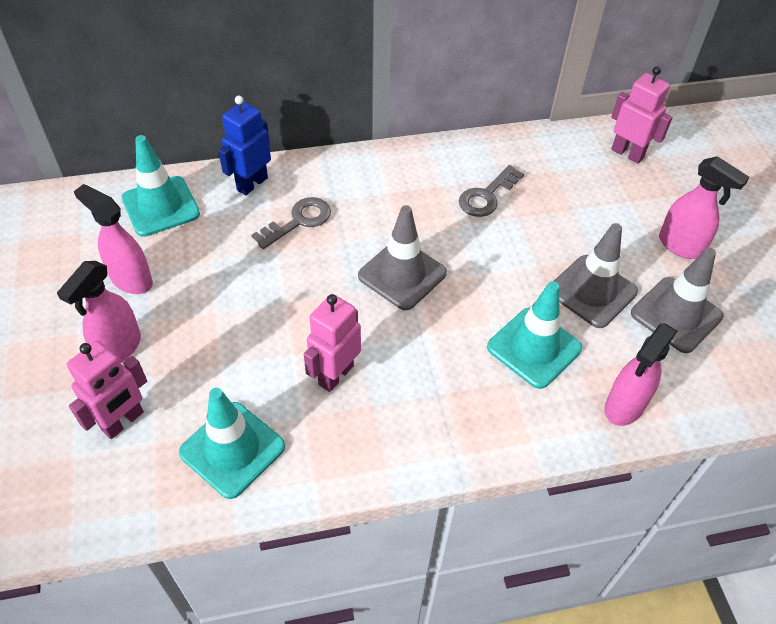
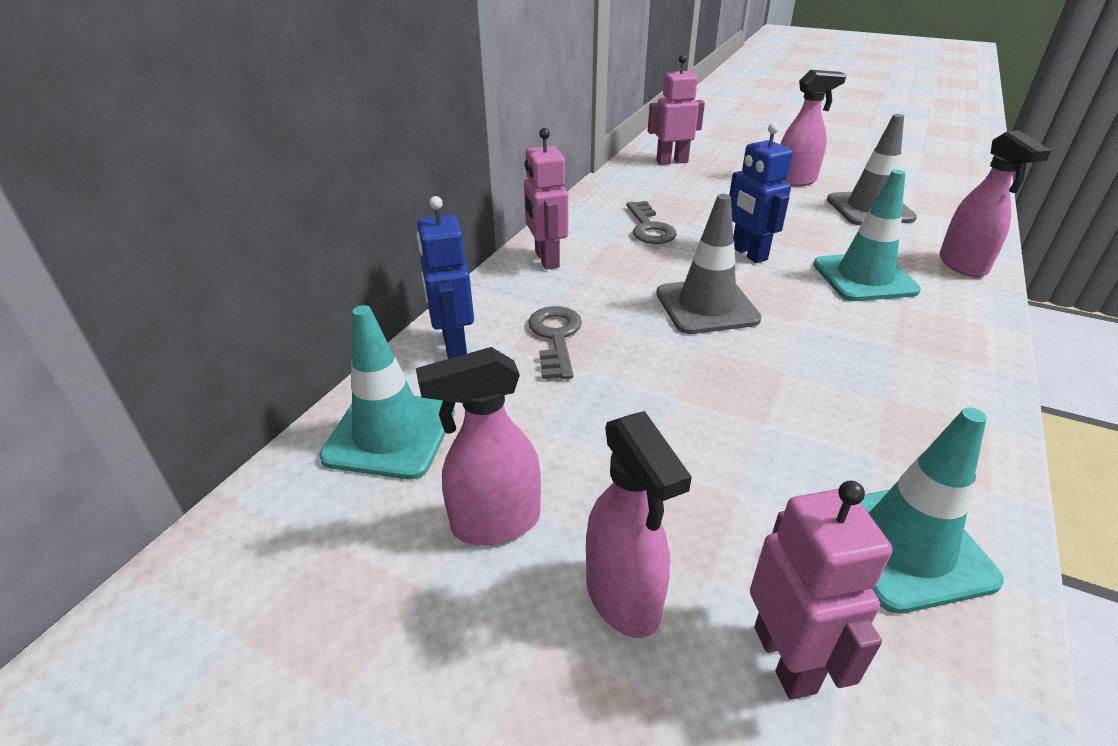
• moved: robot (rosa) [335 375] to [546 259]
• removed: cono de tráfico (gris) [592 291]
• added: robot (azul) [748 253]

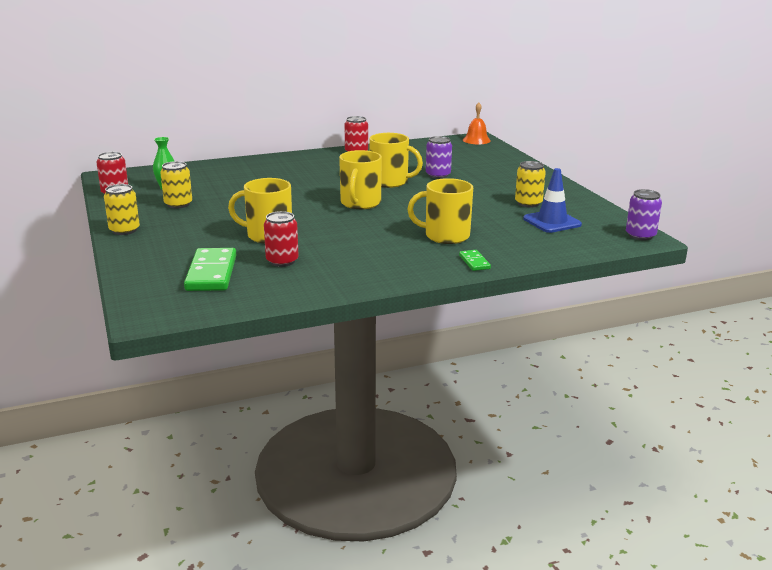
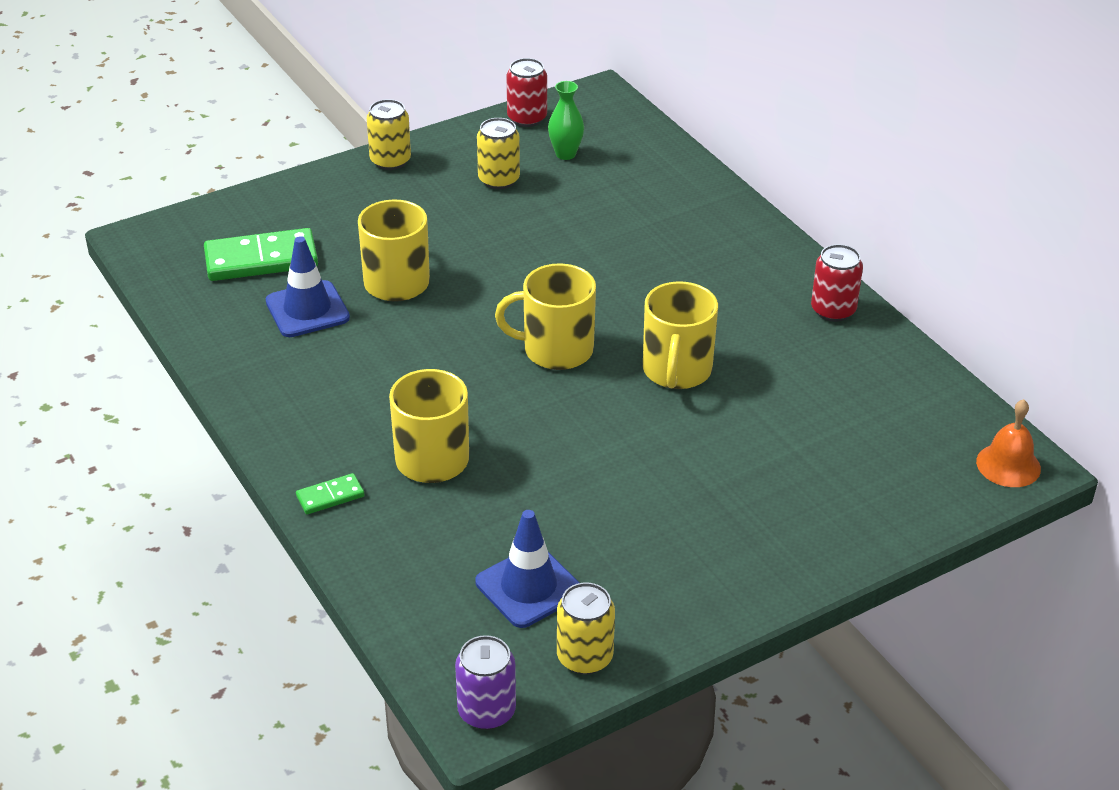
• replaced: lata (rojo) [282 261] to cono de tráfico (azul) [307 310]
• removed: lata (morado) [438 175]
• moved: lata (amarillo) [528 203] to [584 657]

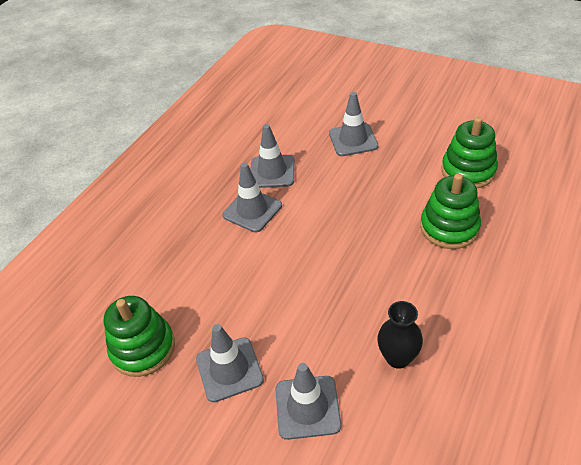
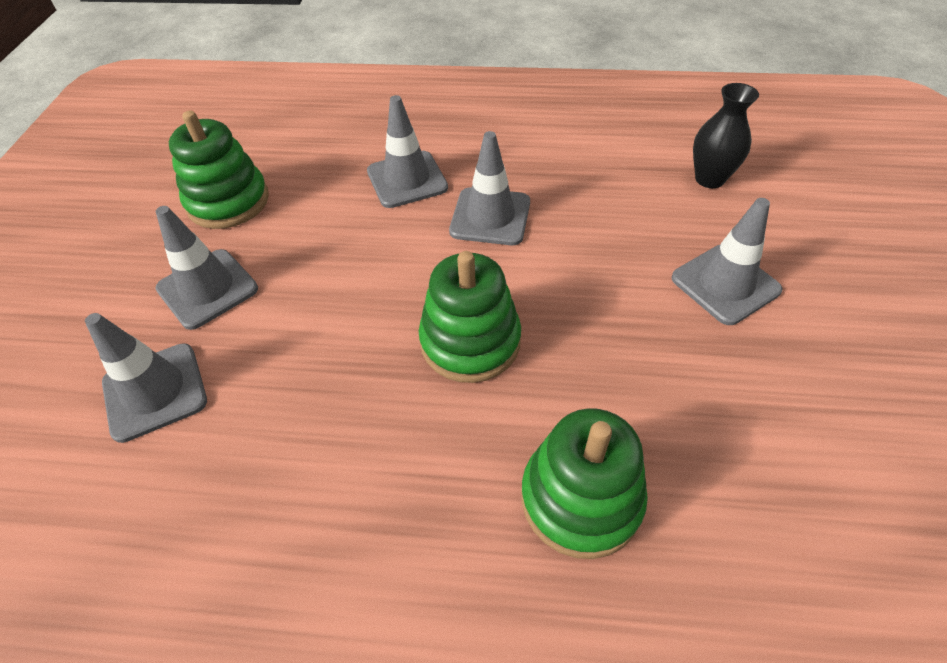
• moved: cono de tráfico (gris) [272 172] to [407 180]
• moved: florero (negro) [398 358] to [709 179]
• moved: juguete apilable (verde) [468 171] to [470 341]

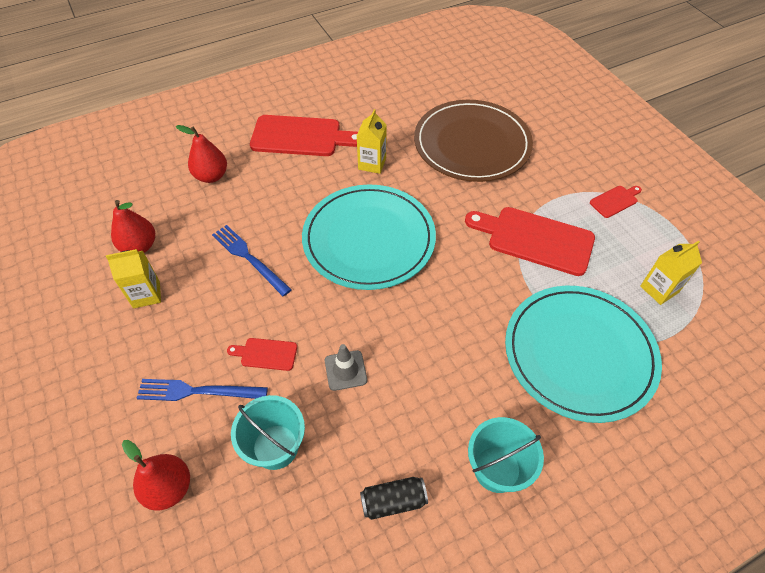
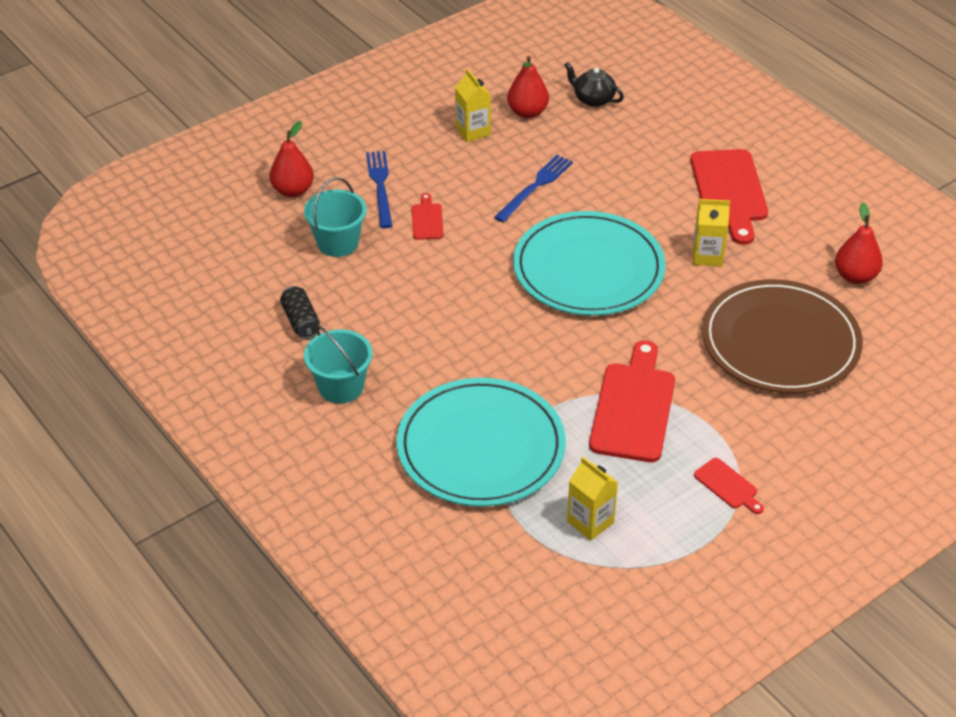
• moved: pera (rojo) [211 176] to [855 276]
• removed: cono de tráfico (gris) [345 370]
• added: tetera (negro) [593 99]

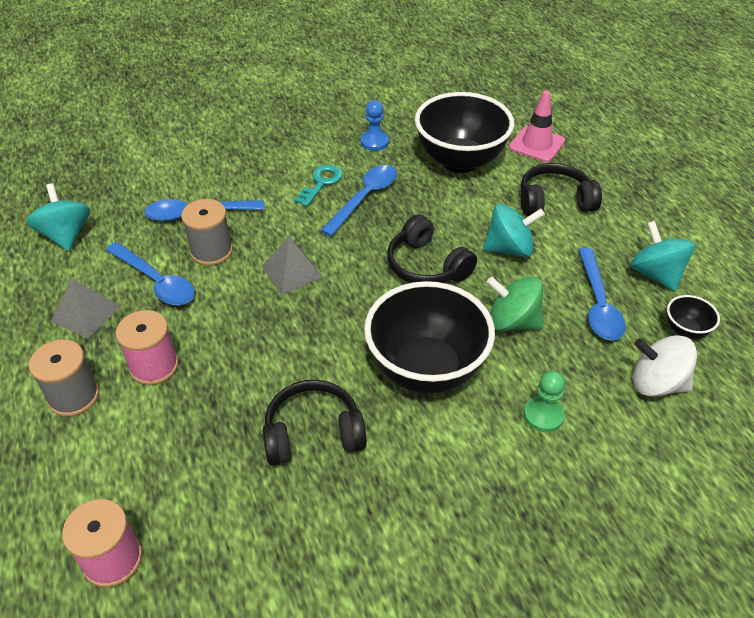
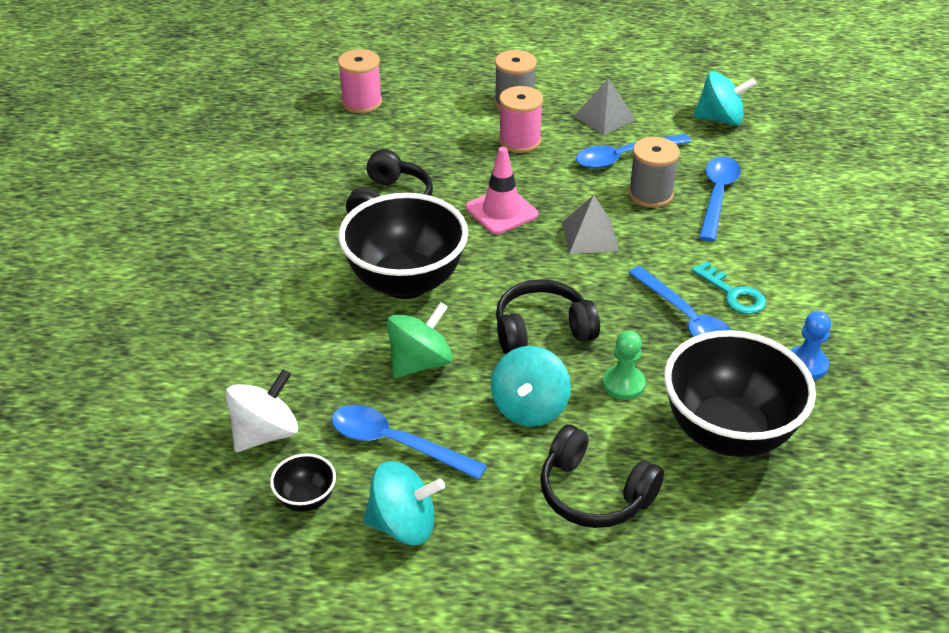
• moved: cono de tráfico (rosa) [536 144] to [501 211]
• turned: auriculares (negro) [554 201] = [594 493] 105 degrees clockwise
• moved: peón (verde) [543 415] to [623 384]

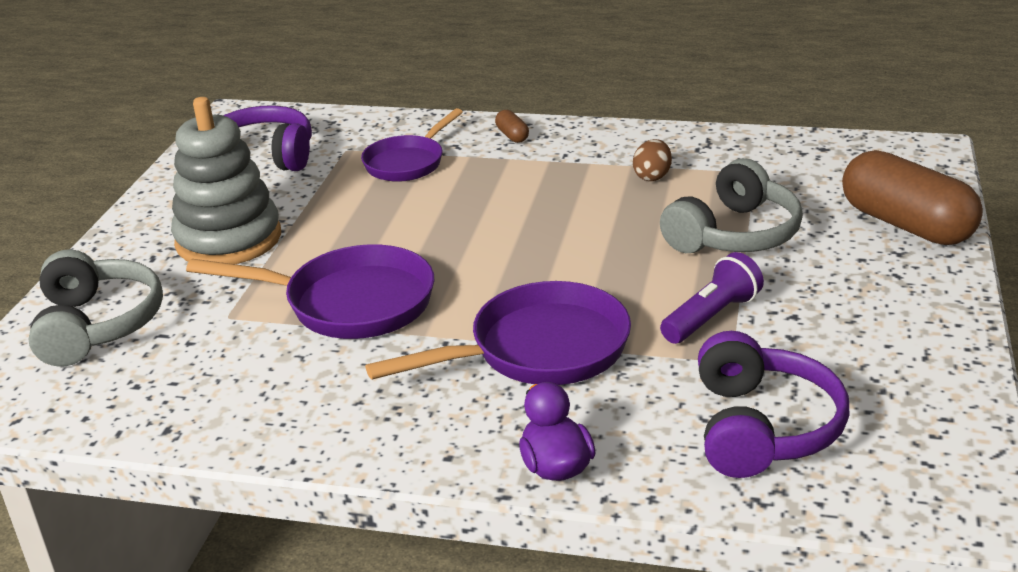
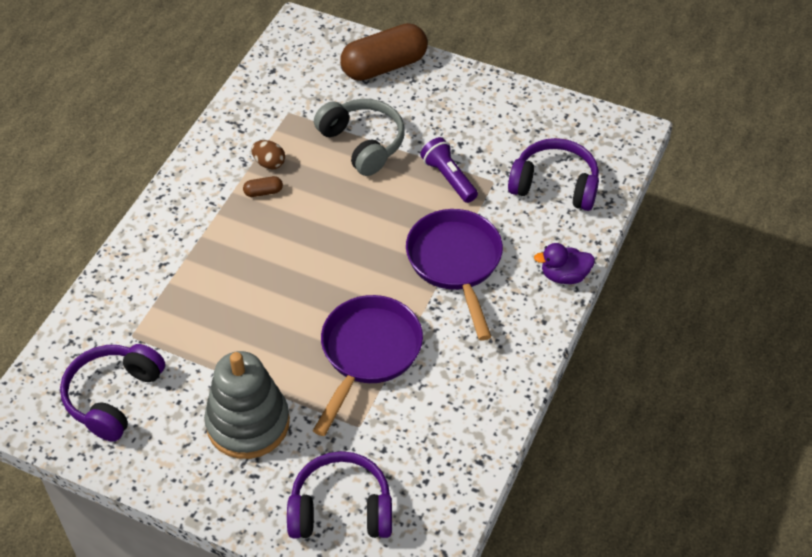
• recoloured: auriculares (gris) [97 325] to auriculares (morado) [341 509]
• removed: sartén (morado) [408 162]
• moved: cápsula (marrón) [512 136] to [263 192]

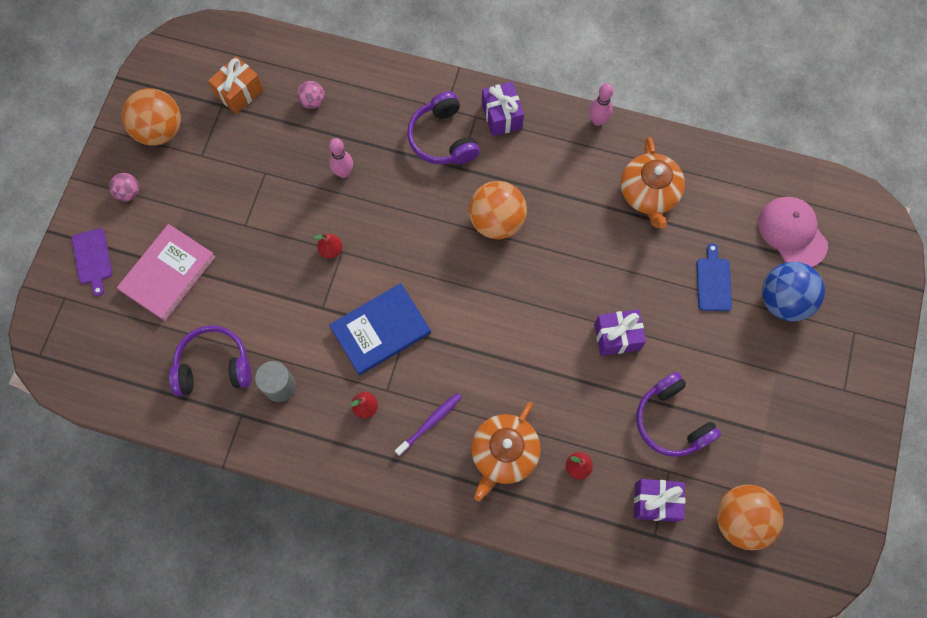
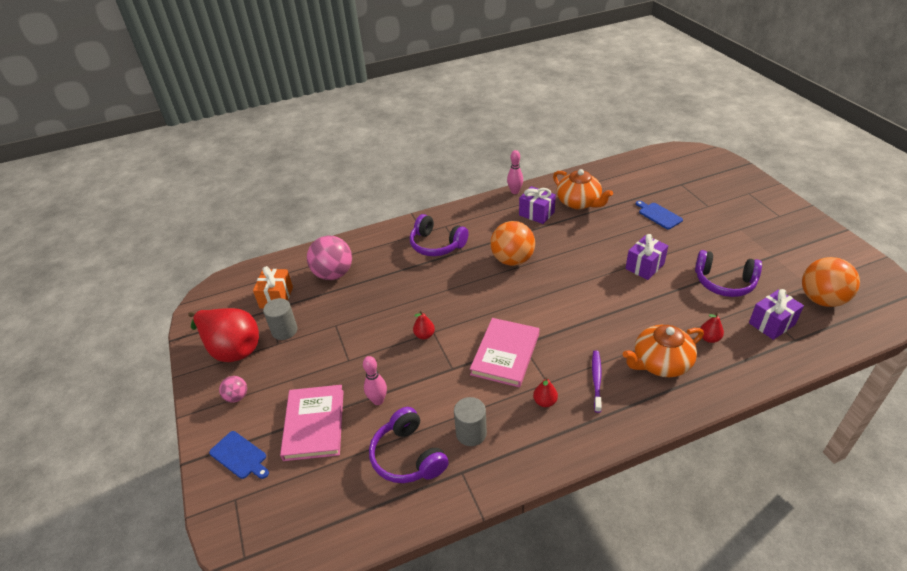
• recoloured: tabla de cortar (morado) [93 259] to tabla de cortar (azul) [239 456]
• replaced: pelota (naranja) [160 130] to pera (rojo) [232 348]
• turned: auriculares (morado) [214 366] = [408 456] 75 degrees counterclockwise
• resized: pelota (rosa) [312 101] = [333 274] x2.01
• moved: bolo (rosa) [343 172] to [378 400]
• recoloured: libro (azul) [380 330] to libro (rosa) [505 354]
• turned: tetera (naranja) [503 454] = [660 363] 75 degrees clockwise
• moved: regalo (morado) [501 116] to [536 214]
• removed: gorra (rosa) [792 233]
• removed: pelota (azul) [783 300]
• added: cilindro (gris) [284 330]

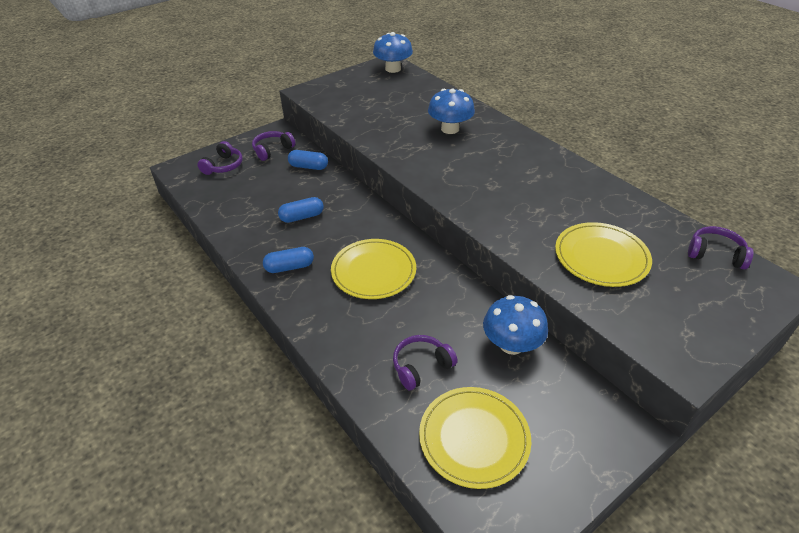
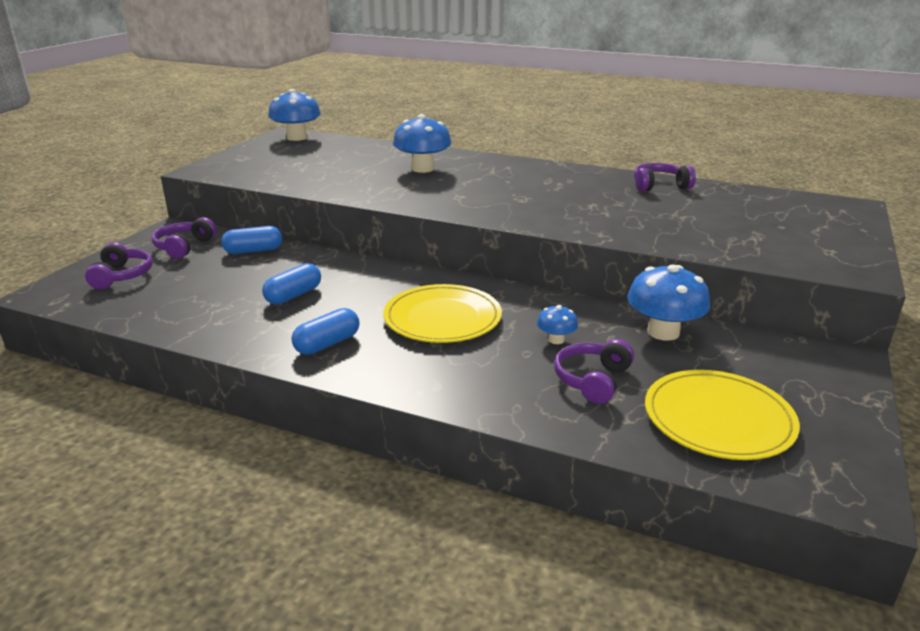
• removed: plato (amarillo) [601 257]
• moved: auriculares (morado) [715 254] to [659 186]
• added: seta (azul) [556 340]

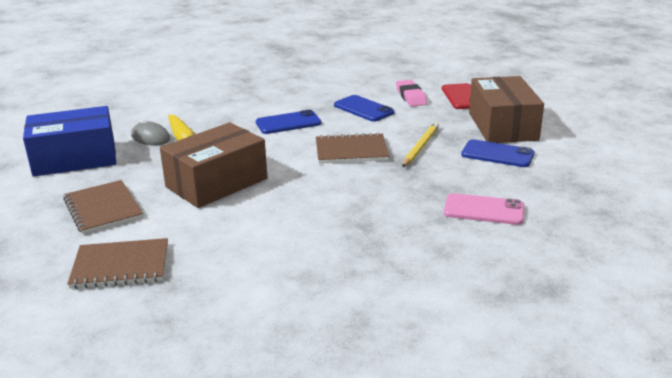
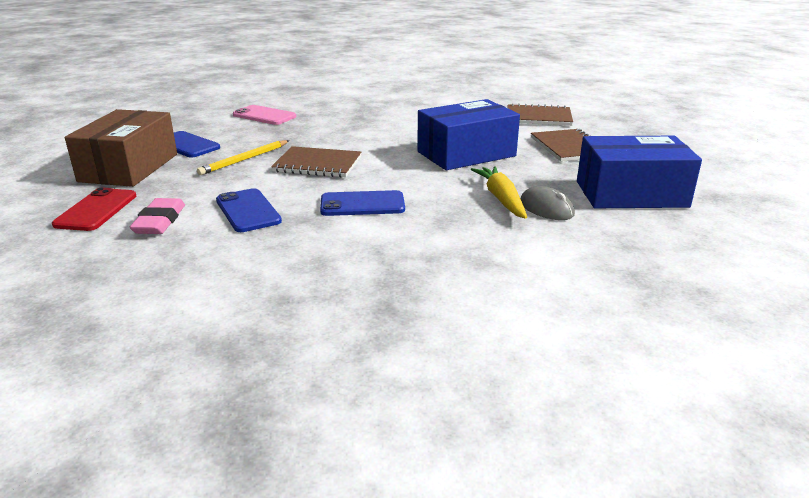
• recoloured: caja (marrón) [217 183] to caja (azul) [466 154]

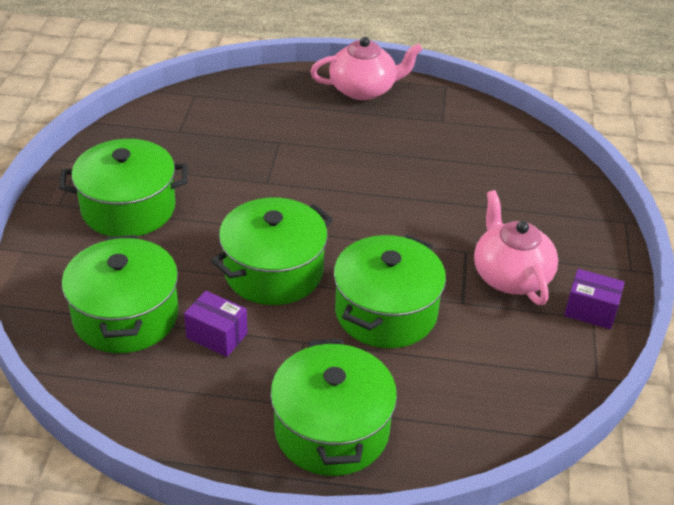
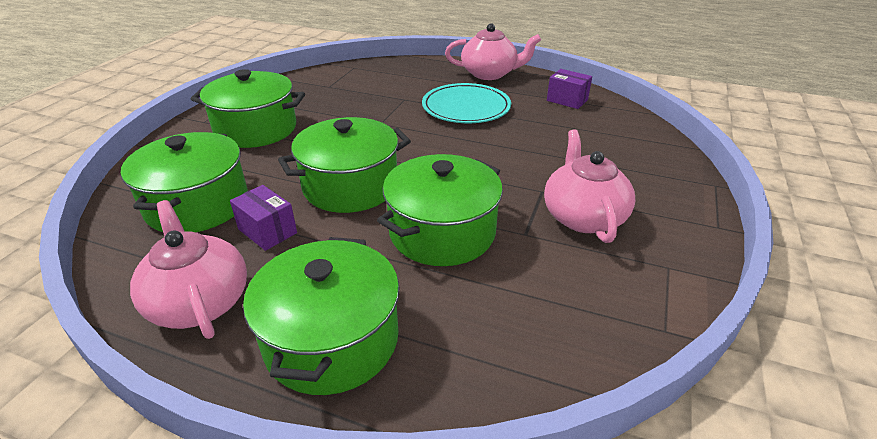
• moved: caja (morado) [590 311] to [567 100]
• added: tetera (rosa) [199 301]
• added: plato (turquesa) [466 107]

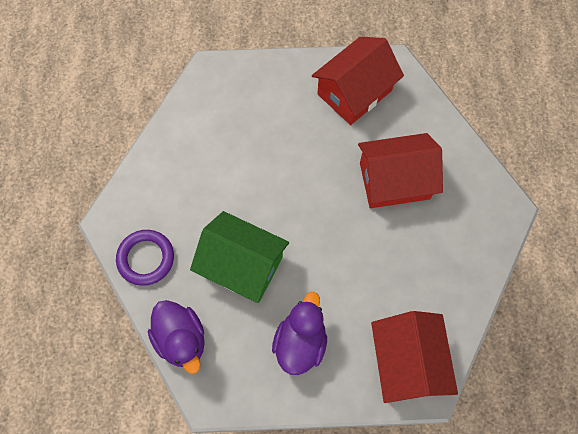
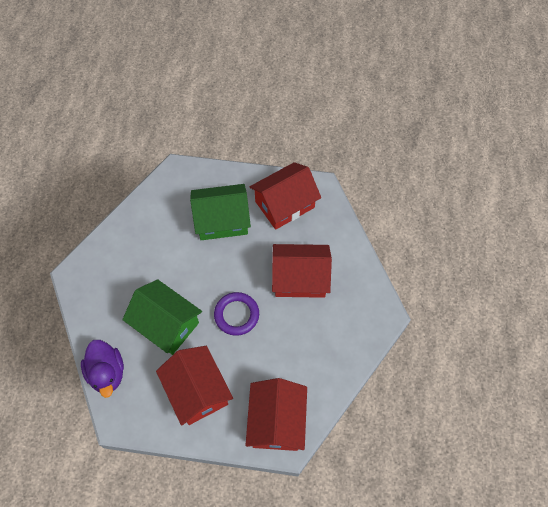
• moved: anillo (morado) [146 258] to [236 315]
• replaced: pato (morado) [300 342] to casa (rojo) [197 391]
• added: casa (verde) [222 220]

